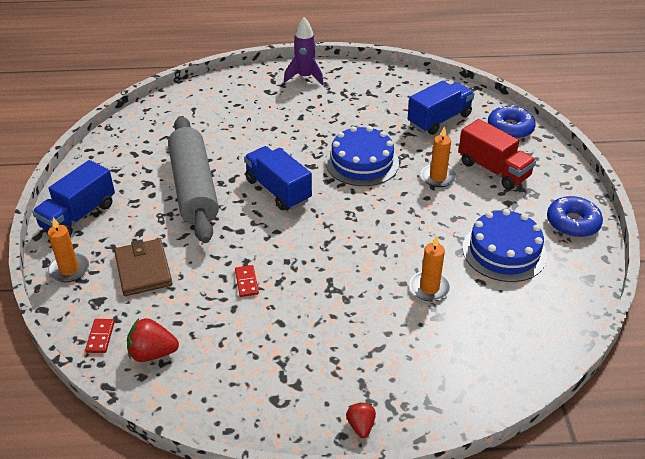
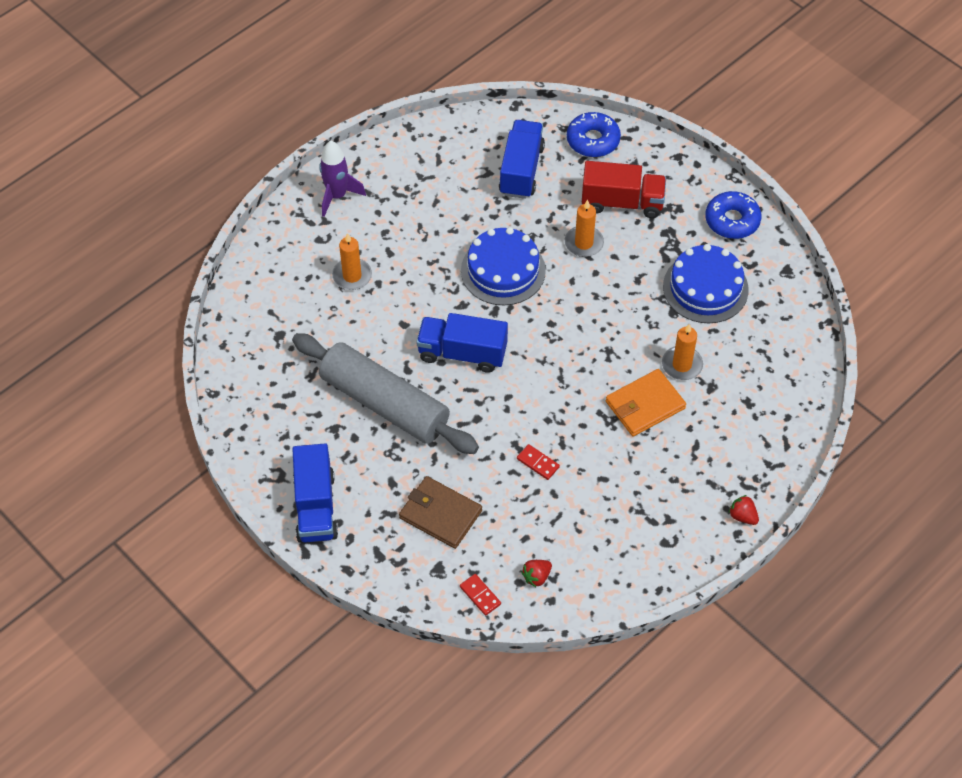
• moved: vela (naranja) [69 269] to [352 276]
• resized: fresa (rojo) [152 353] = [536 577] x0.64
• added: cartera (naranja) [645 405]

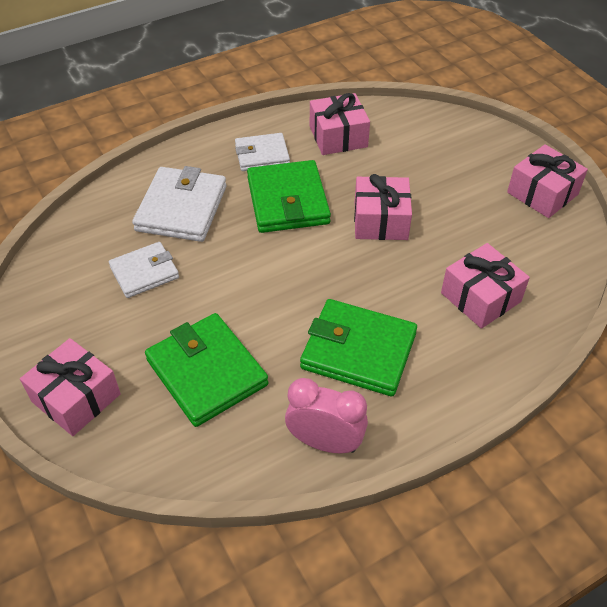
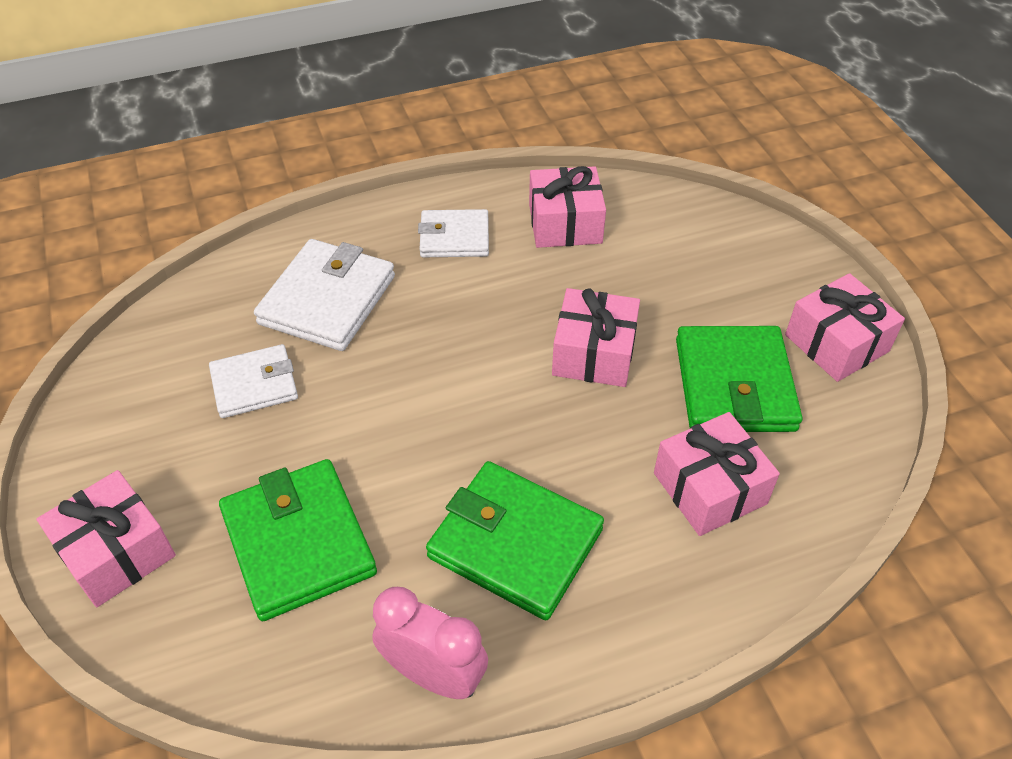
• moved: cartera (verde) [288 201] to [734 384]

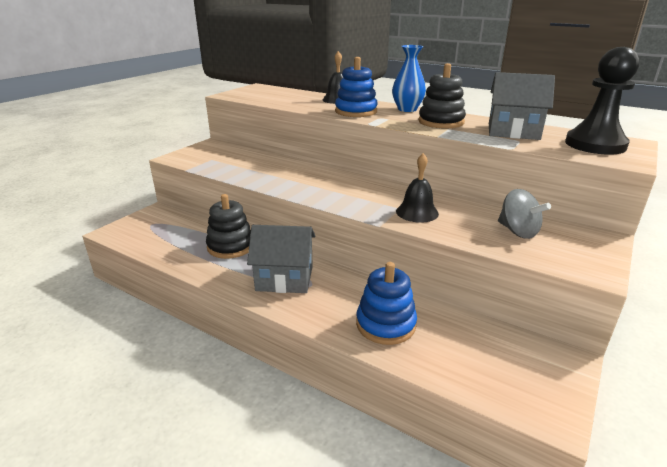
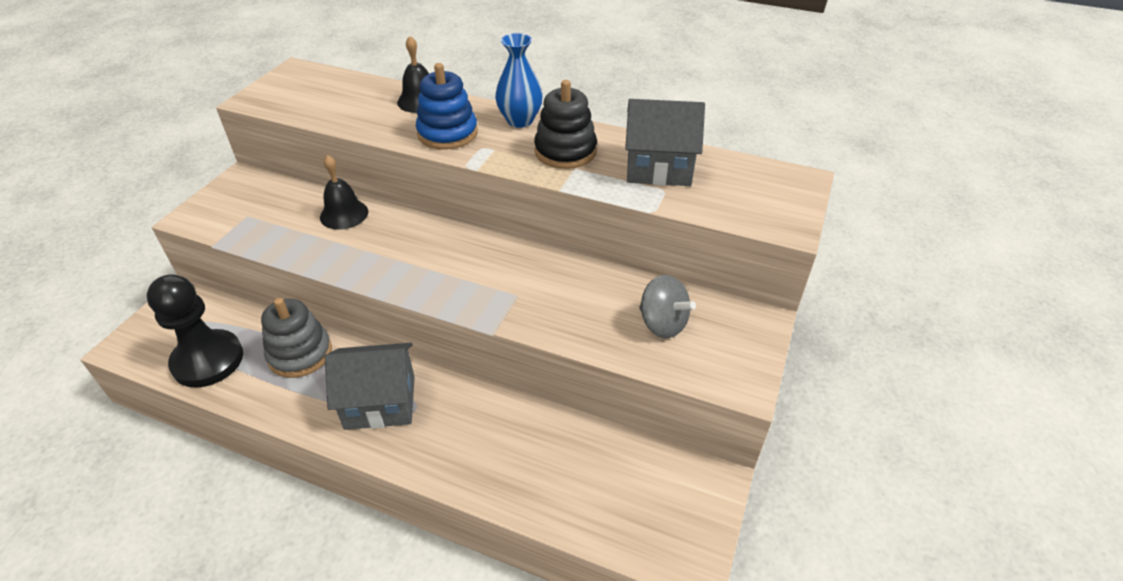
• recoloured: juguete apilable (negro) [230 246] to juguete apilable (gris) [300 354]
• removed: juguete apilable (azul) [385 324]
• moved: campana (negro) [417 212] to [344 214]
• moved: peón (negro) [595 145] to [208 360]

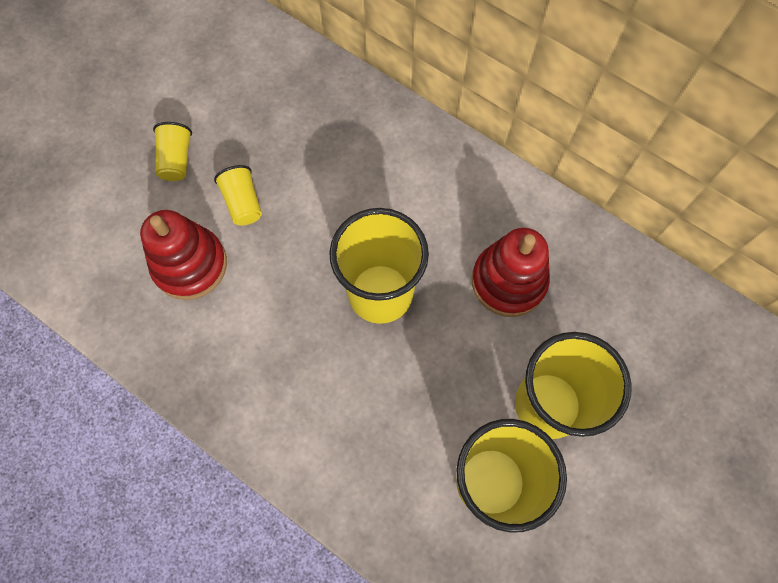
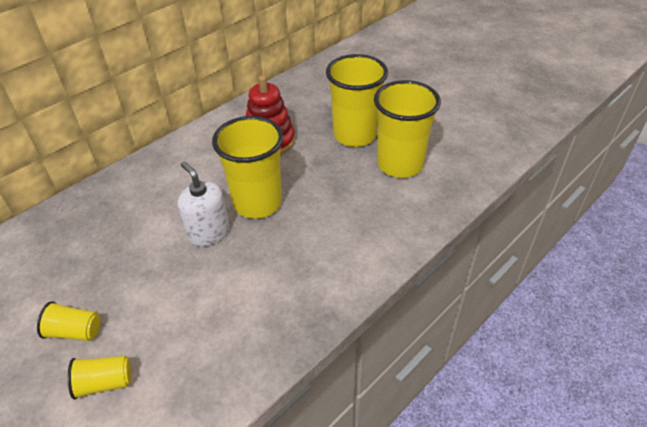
• removed: juguete apilable (rojo) [190 265]
• moved: vaso (amarillo) [243 203] to [105 383]
• added: dispensador de jabón (blanco) [208 232]

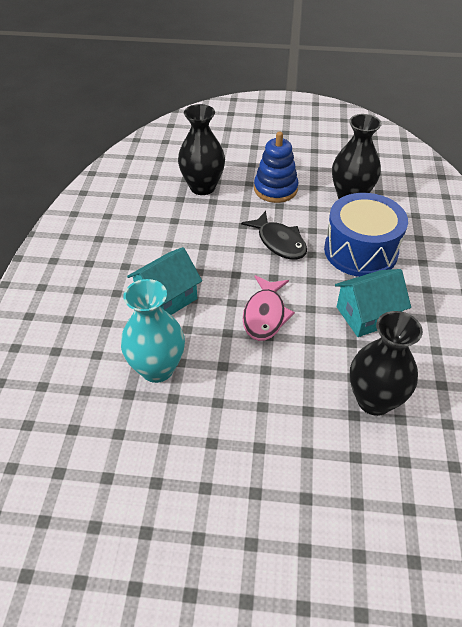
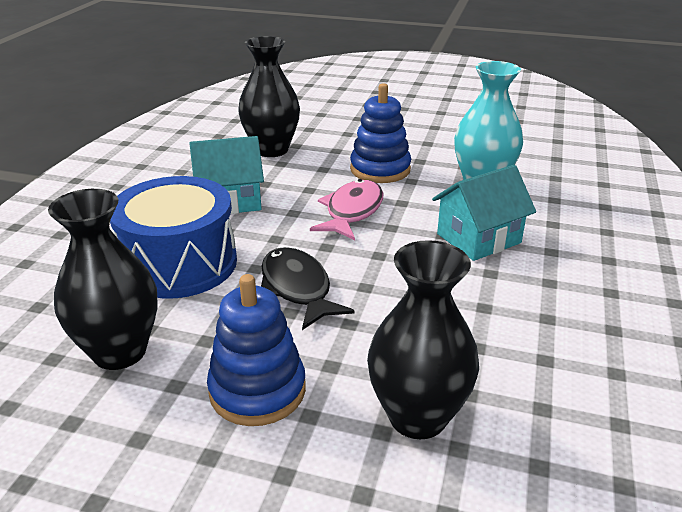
• added: juguete apilable (azul) [380 169]

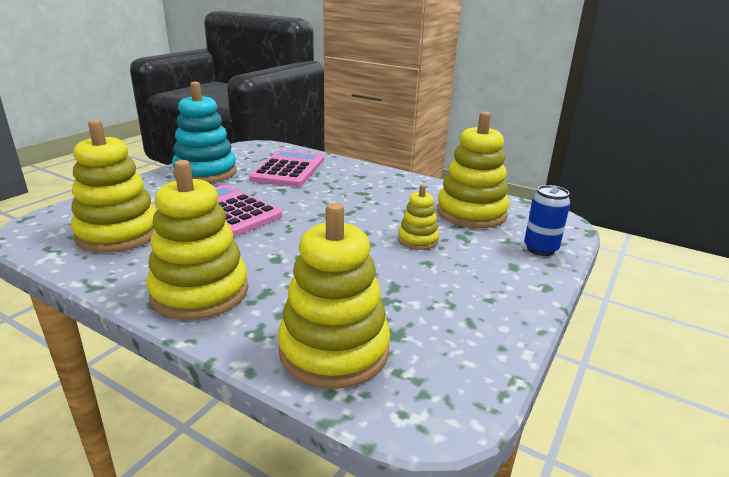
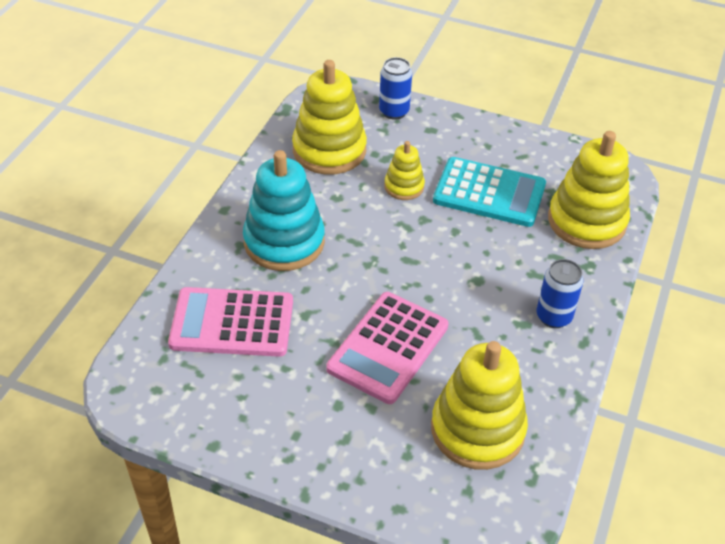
• replaced: juguete apilable (amarillo) [200 292] to lata (azul) [553 317]
• moved: juguete apilable (turquesa) [205 172] to [284 242]
• added: calculadora (turquesa) [489 193]

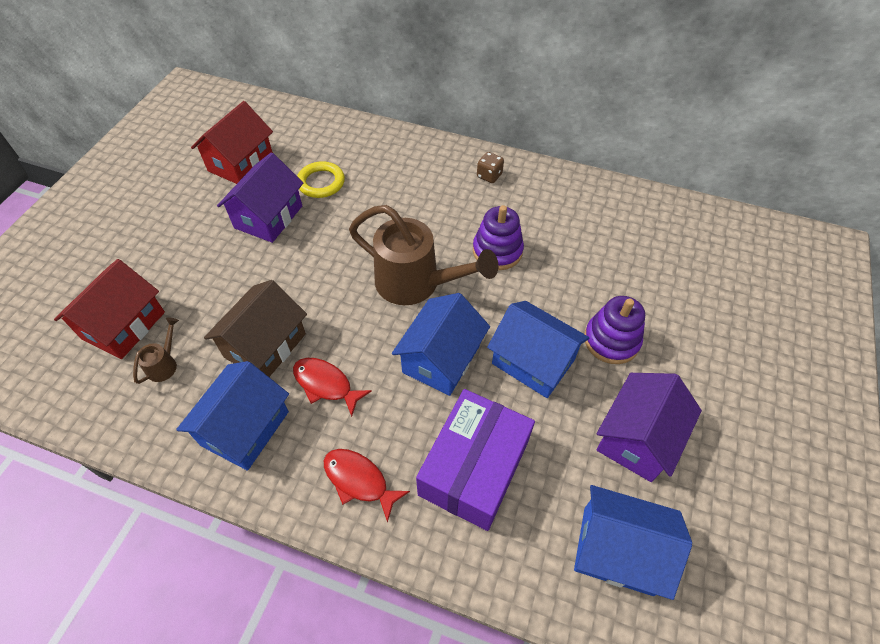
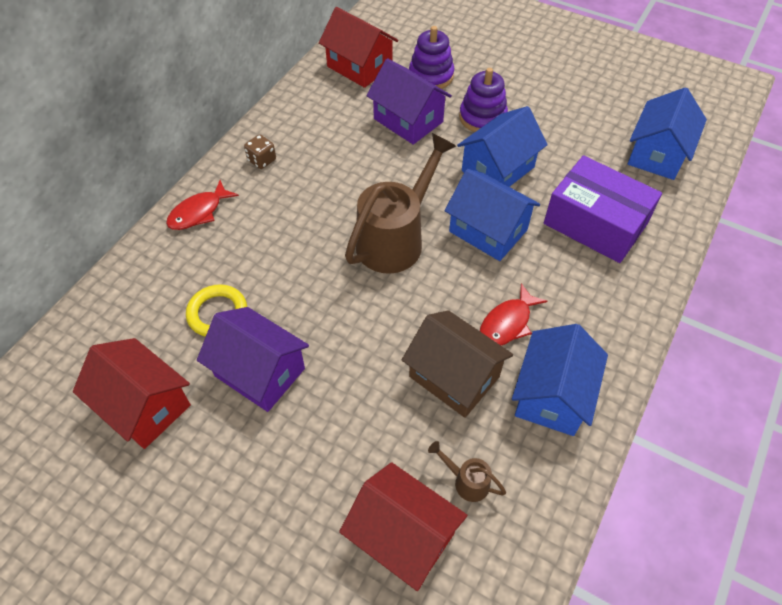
• turned: casa (azul) [245 428] = [552 395] 75 degrees clockwise
• moved: pez (rojo) [359 481] to [199 212]
• moved: juguete apilable (morado) [497 251] to [431 76]
• moved: casa (morado) [637 438] to [408 120]
• added: casa (rojo) [359 66]

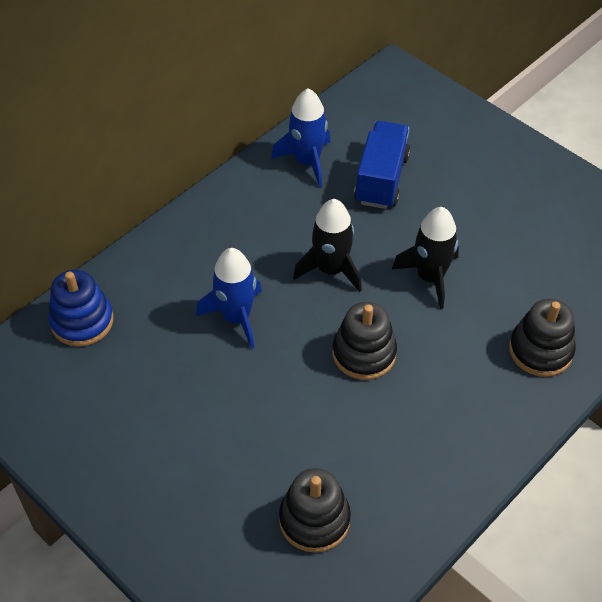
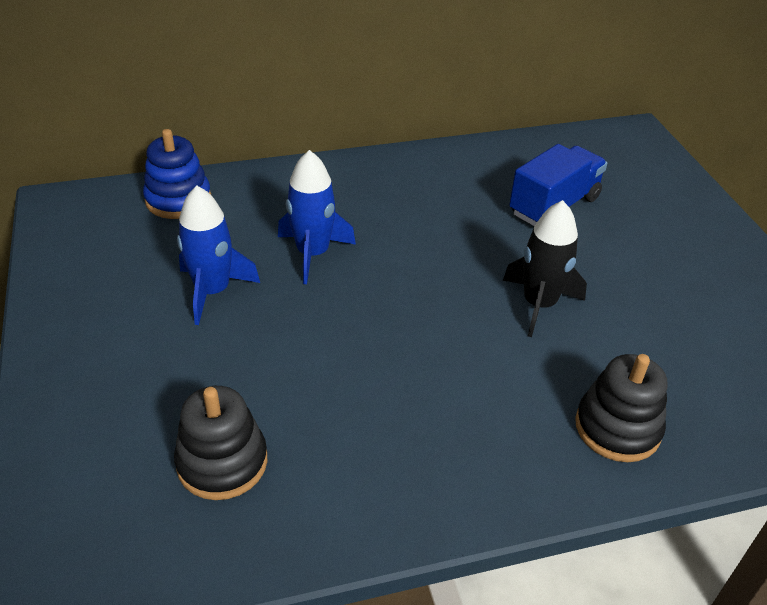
• moved: cohete (azul) [307 162] to [212 291]
• removed: cohete (negro) [331 269]
• removed: juguete apilable (negro) [364 353]

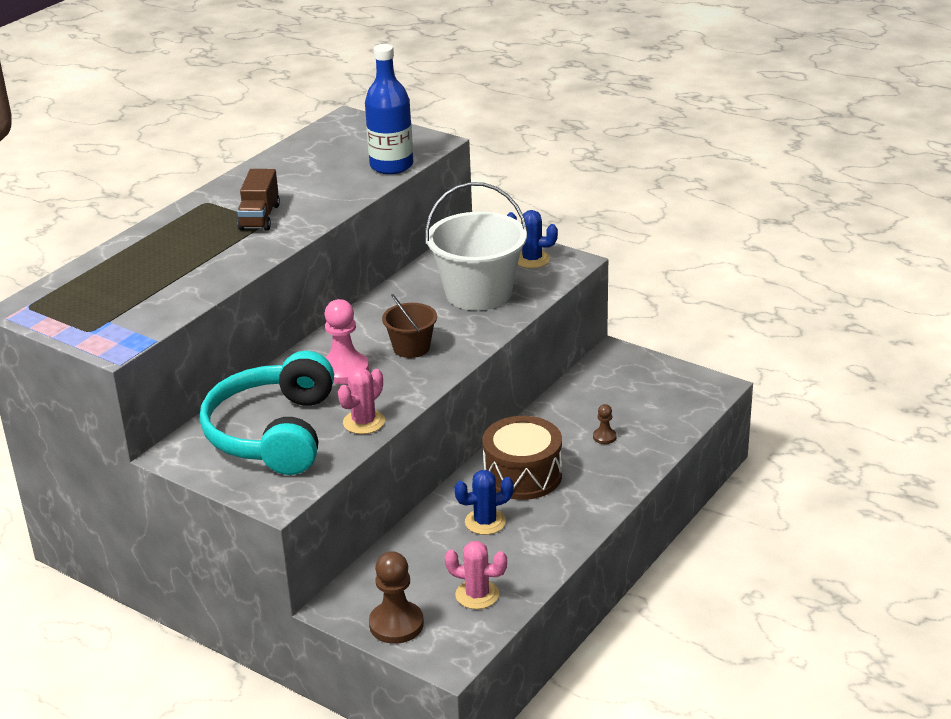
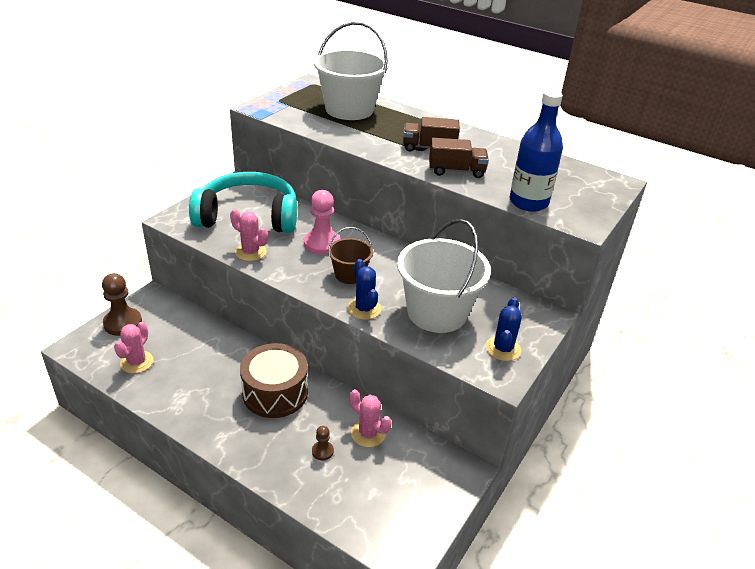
• moved: cactus (azul) [485 522] to [364 309]
• added: balde (blanco) [349 109]
• added: cactus (rosa) [368 434]
• added: camión (marrón) [456 171]

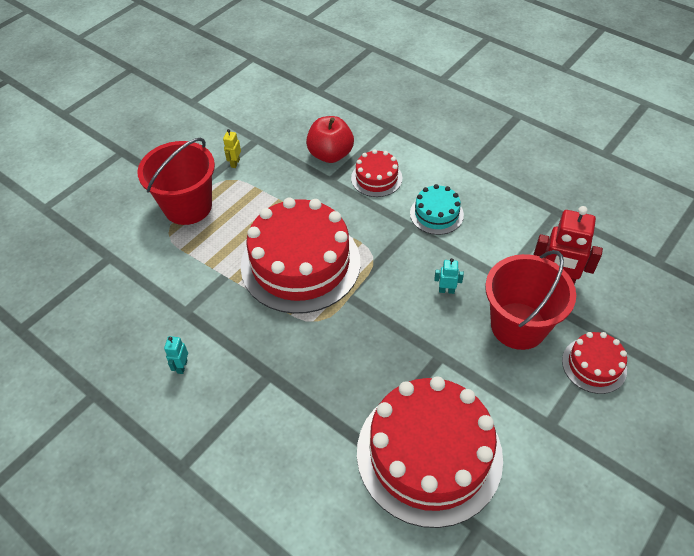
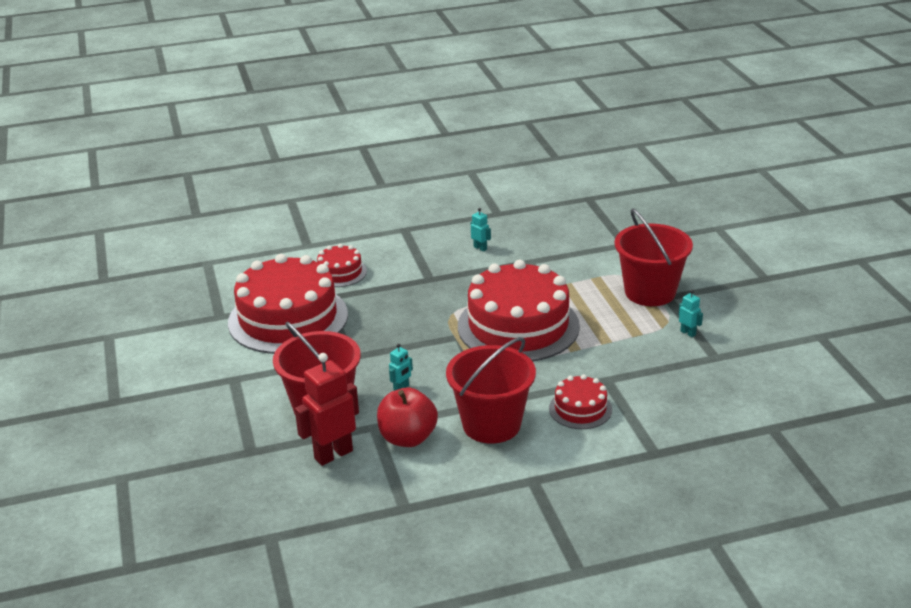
• recoloured: robot (amarillo) [235 163] to robot (turquesa) [688 333]
• moved: manzana (rojo) [330 154] to [407 438]
• replaced: tarta (turquesa) [436 214] to balde (rojo) [491 424]
• moved: tarta (rojo) [594 365] to [340 272]

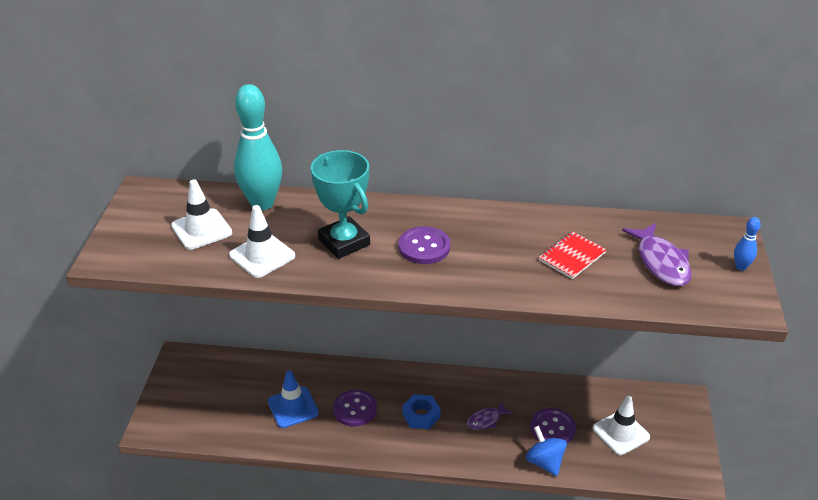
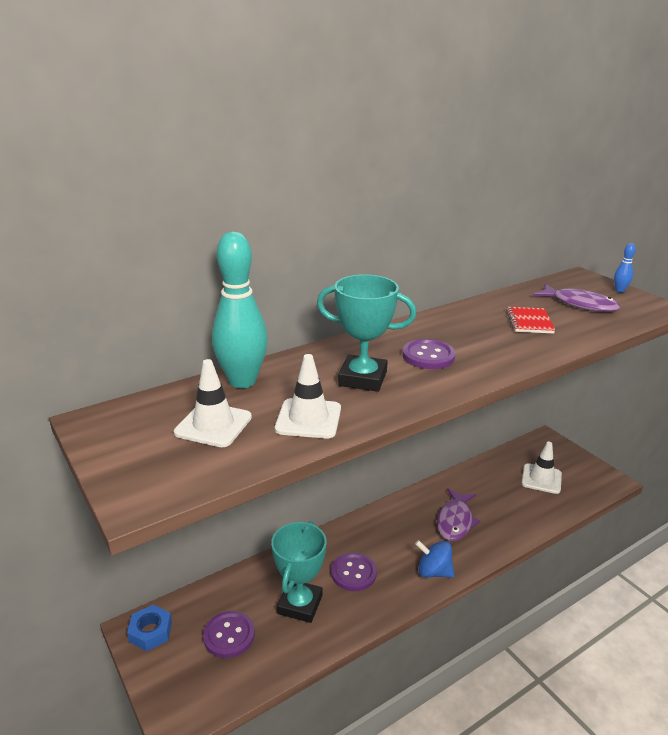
• replaced: cono de tráfico (azul) [293 407] to trofeo (turquesa) [300 604]
• moved: tuerca (azul) [421 415] to [150 632]
• resized: pez (morado) [486 420] = [455 521] x1.67
• moved: peonza (azul) [544 462] to [433 572]
• moved: botón (morado) [552 428] to [229 635]

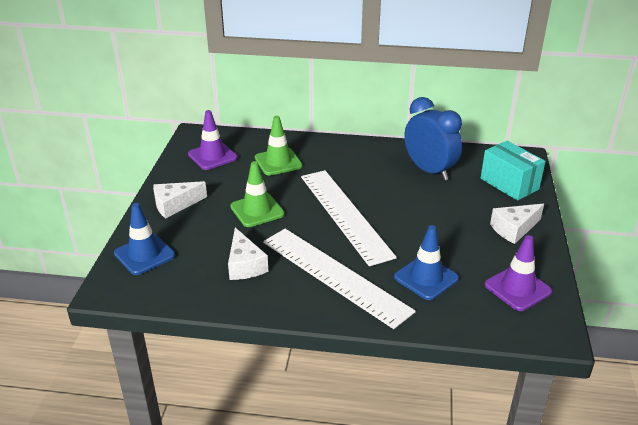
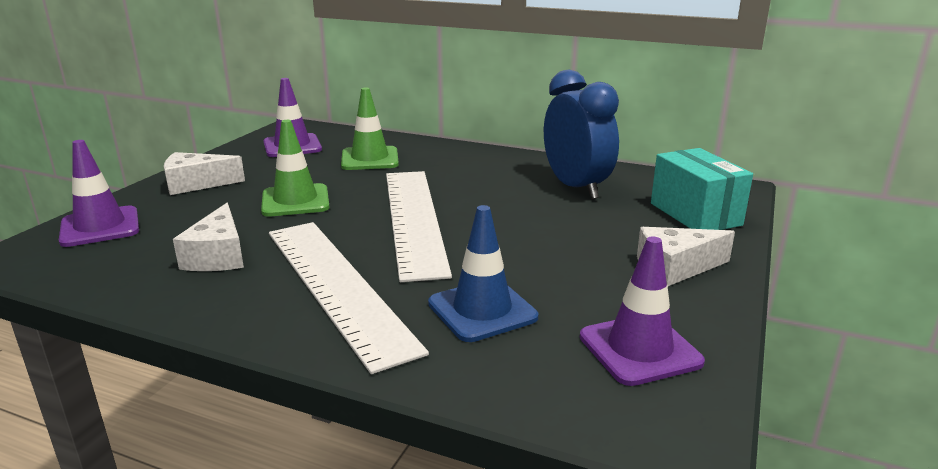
• recoloured: cono de tráfico (azul) [144 254] to cono de tráfico (morado) [100 227]

